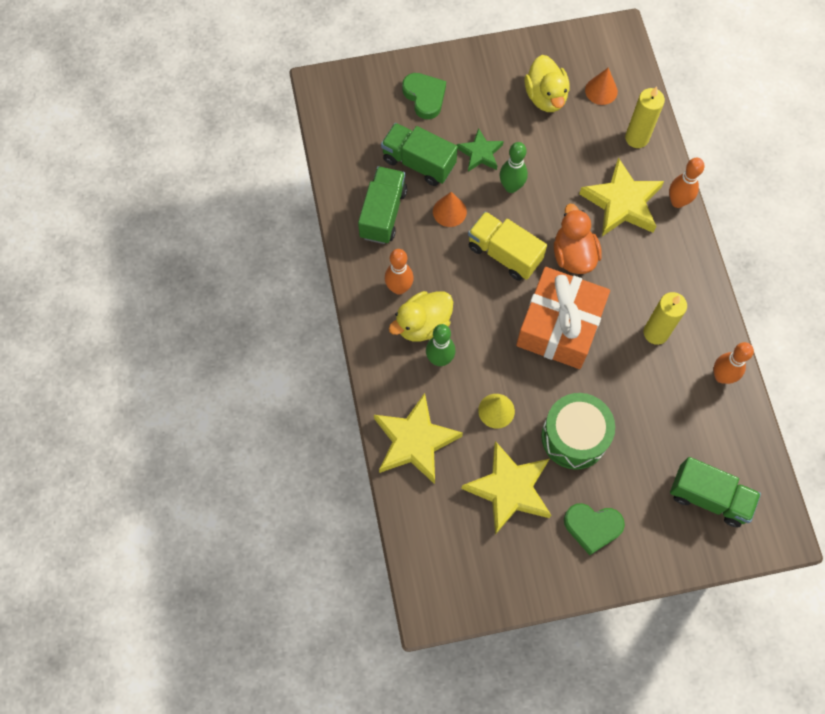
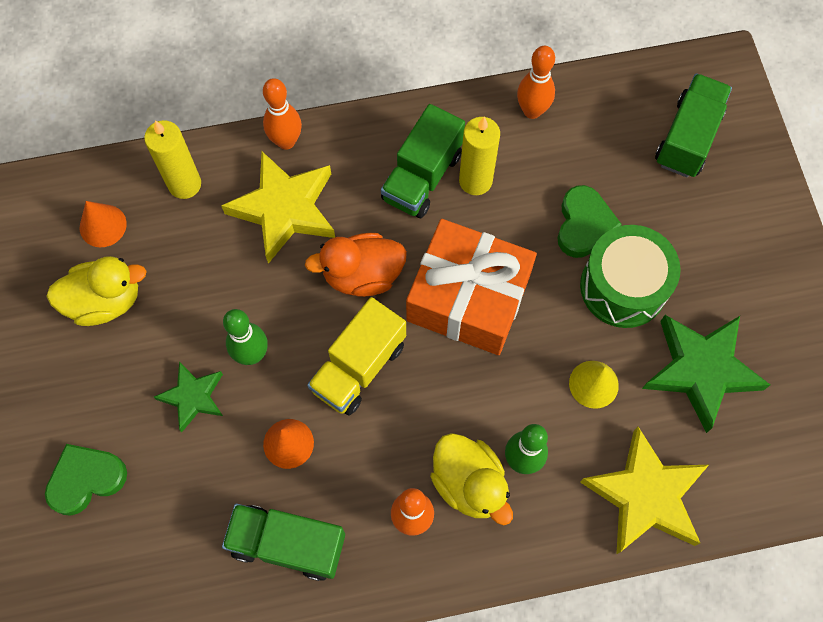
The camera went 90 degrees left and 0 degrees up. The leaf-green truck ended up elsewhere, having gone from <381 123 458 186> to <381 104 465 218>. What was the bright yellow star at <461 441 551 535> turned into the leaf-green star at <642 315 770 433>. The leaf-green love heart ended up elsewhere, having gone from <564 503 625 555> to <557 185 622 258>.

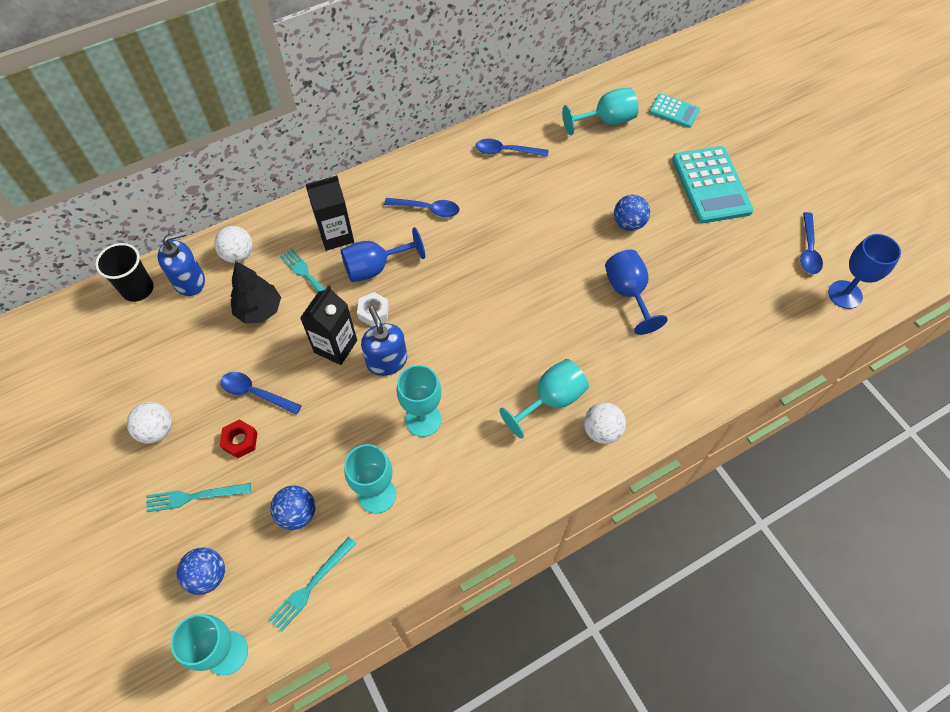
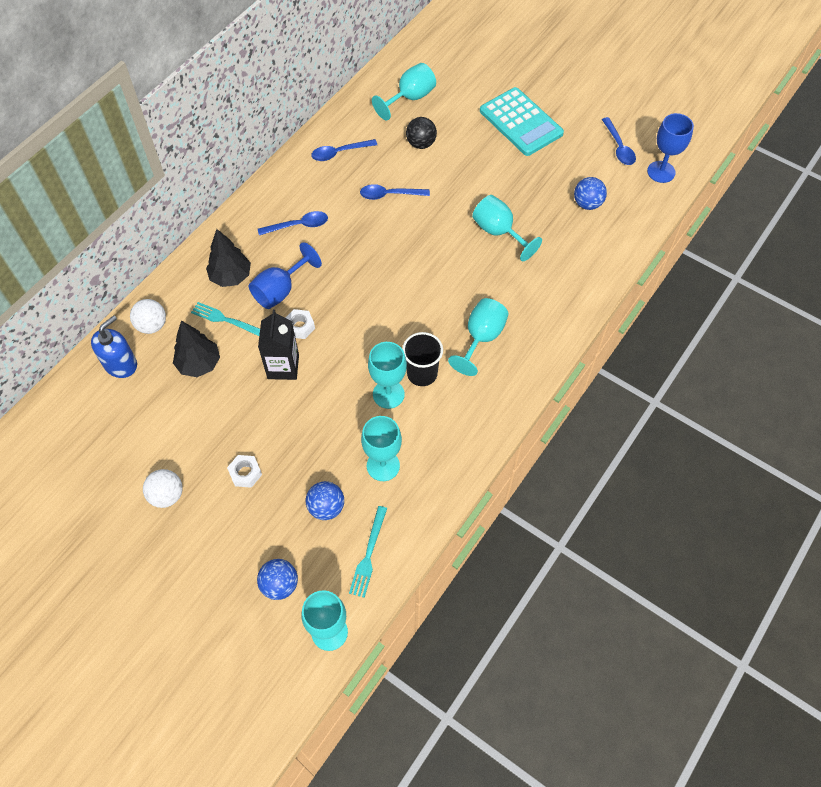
The camera went 25 degrees left and 0 degrees up. The second view lost the aqua calculator at <649 93 700 128>. Where the jet-black juice carton stood at <306 175 354 251>, the jet-black tree came to stand at <206 229 251 287>. The blue play ball ended up elsewhere, having gone from <614 195 650 231> to <574 177 607 210>. The jet-black beaker ended up elsewhere, having gone from <95 243 154 302> to <402 332 443 386>. What was the blue goblet at <605 250 668 335> turned into the aqua goblet at <472 195 542 261>. The second view lost the blue soap pump at <361 307 407 376>. The blue teaspoon ended up elsewhere, having gone from <221 372 302 415> to <360 184 430 200>. The second view lost the snow-white play ball at <584 402 626 444>. What was the red nut at <220 419 257 458> turned into the snow-white nut at <227 455 262 488>. The second view lost the aqua fork at <146 483 251 512>. The second view gained the jet-black play ball at <406 117 437 149>.

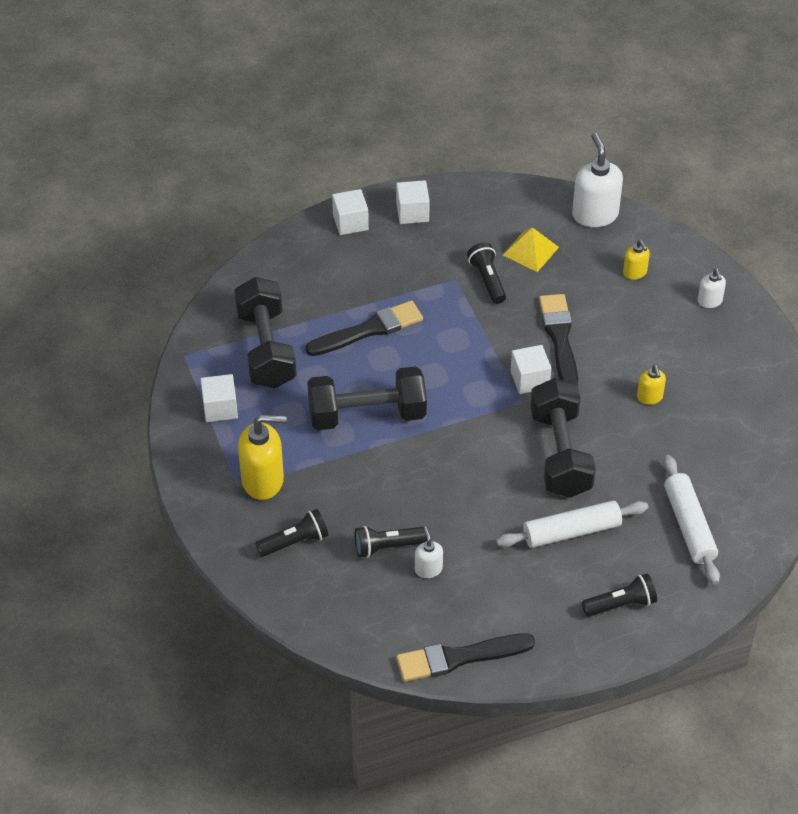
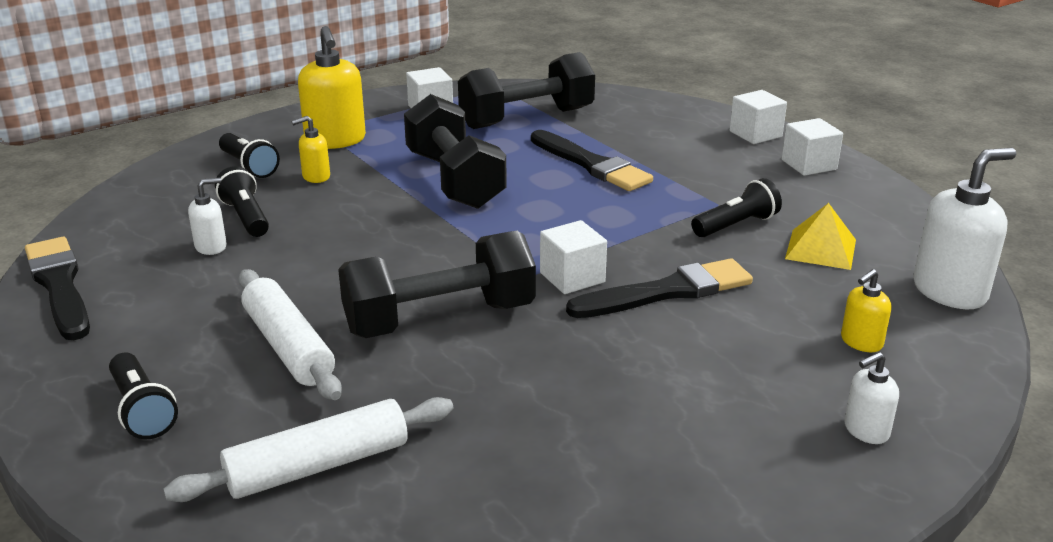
The camera went 75 degrees right and 20 degrees down. The bright yellow soap pump ended up elsewhere, having gone from <637 365 666 405> to <292 116 330 183>.

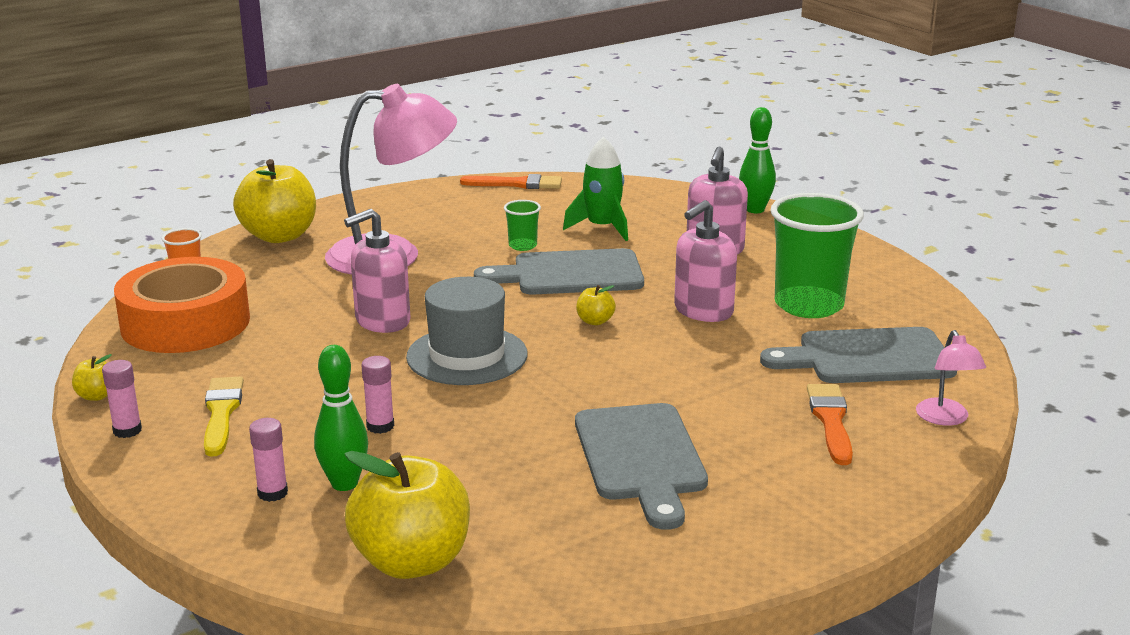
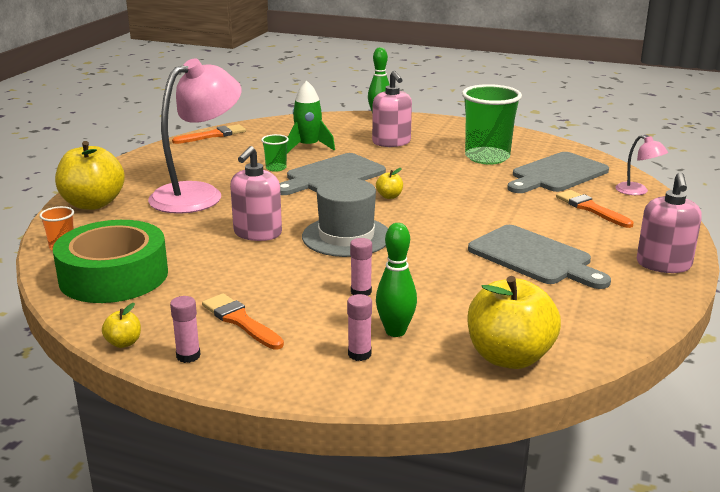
The camera went 35 degrees left and 0 degrees up. The pink soap pump ended up elsewhere, having gone from <674 200 737 322> to <637 172 702 273>. What was the orange roll of tape at <114 257 250 353> turned into the leaf-green roll of tape at <53 220 168 303>. What was the bright yellow paint brush at <204 376 244 457> turned into the orange paint brush at <202 293 284 350>.

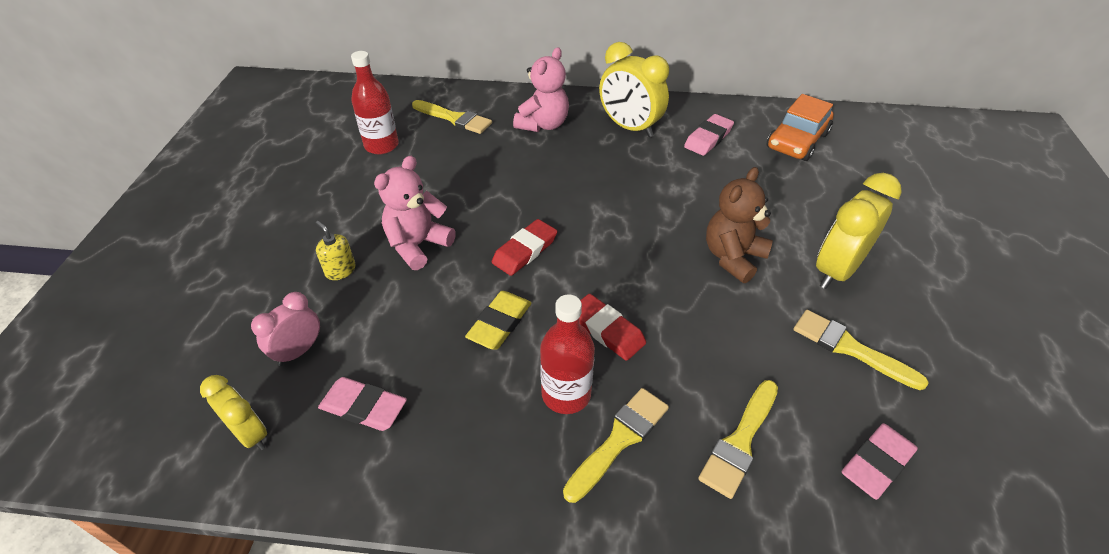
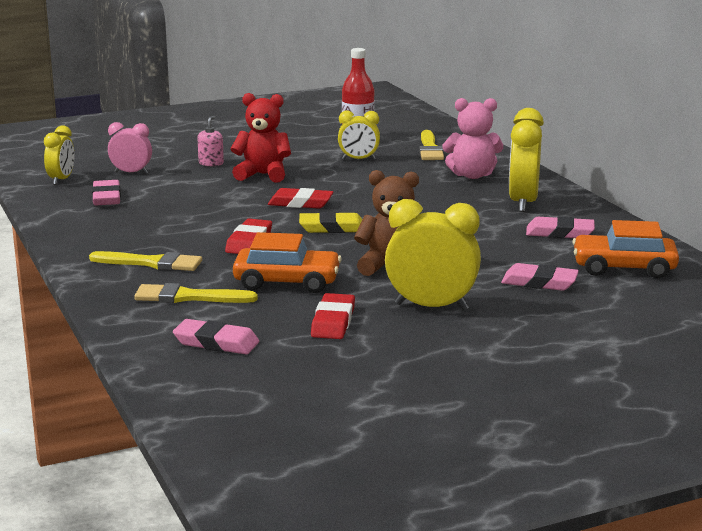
The camera went 60 degrees right and 25 degrees down. What was the pink stuffed bear at <374 156 456 270> turned into the red stuffed bear at <231 93 291 183>. What was the bright yellow soap pump at <316 221 356 280> turned into the pink soap pump at <197 116 224 166>. The bright yellow eraser ended up elsewhere, having gone from <465 291 532 350> to <299 212 362 233>. The second view lost the red drink bottle at <540 294 595 414>. Where the bright yellow paint brush stood at <794 310 929 390>, the red eraser came to stand at <311 293 355 339>. The second view gained the bright yellow bedside clock at <338 111 380 160>. The second view gained the orange toy car at <233 232 342 293>. The second view gained the pink eraser at <501 263 579 291>.

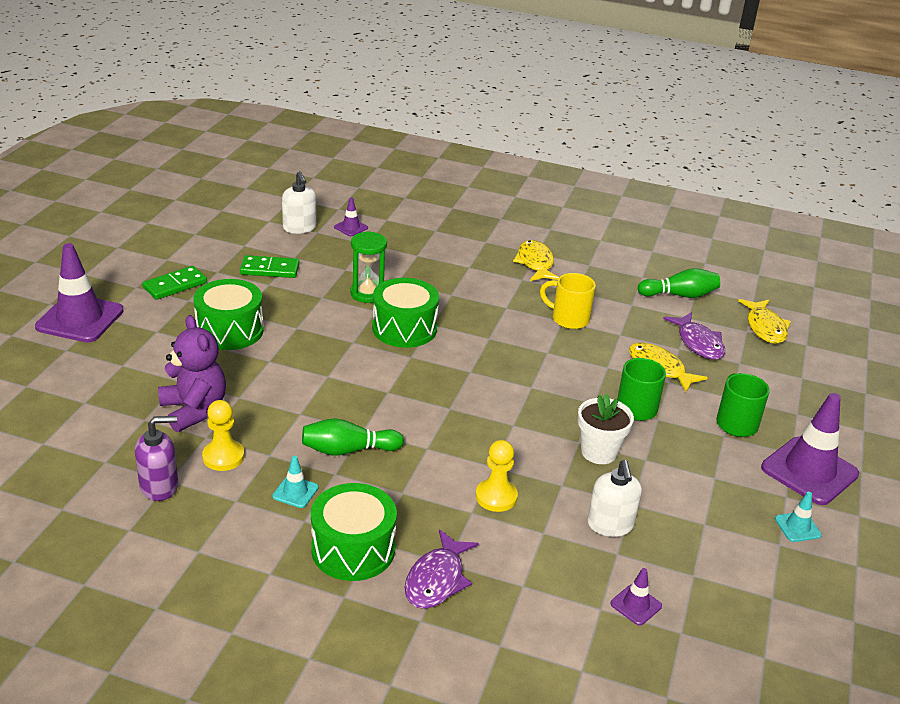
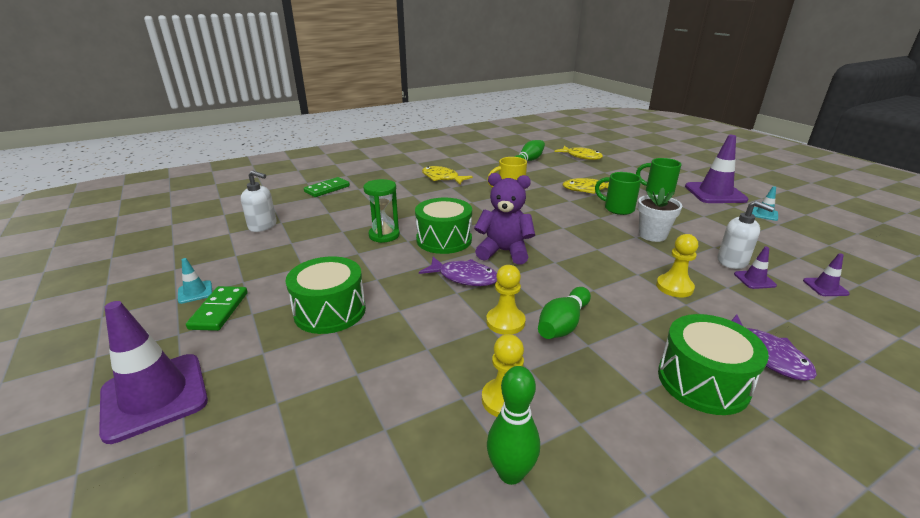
The camera went 45 degrees left and 5 degrees down. The purple safety cone ended up elsewhere, having gone from <334 197 368 236> to <734 247 777 289>. The leaf-green domino ended up elsewhere, having gone from <240 255 300 278> to <304 177 350 197>. The purple toy fish ended up elsewhere, having gone from <663 312 725 360> to <419 257 497 286>. The purple stuffed bear ended up elsewhere, having gone from <158 315 226 432> to <474 173 535 265>. Where the purple soap pump stood at <135 416 178 501>, the leaf-green bowling pin came to stand at <487 366 540 485>. The aqua safety cone ended up elsewhere, having gone from <272 456 318 508> to <178 258 212 304>. The second view gained the bright yellow pawn at <486 265 526 335>.

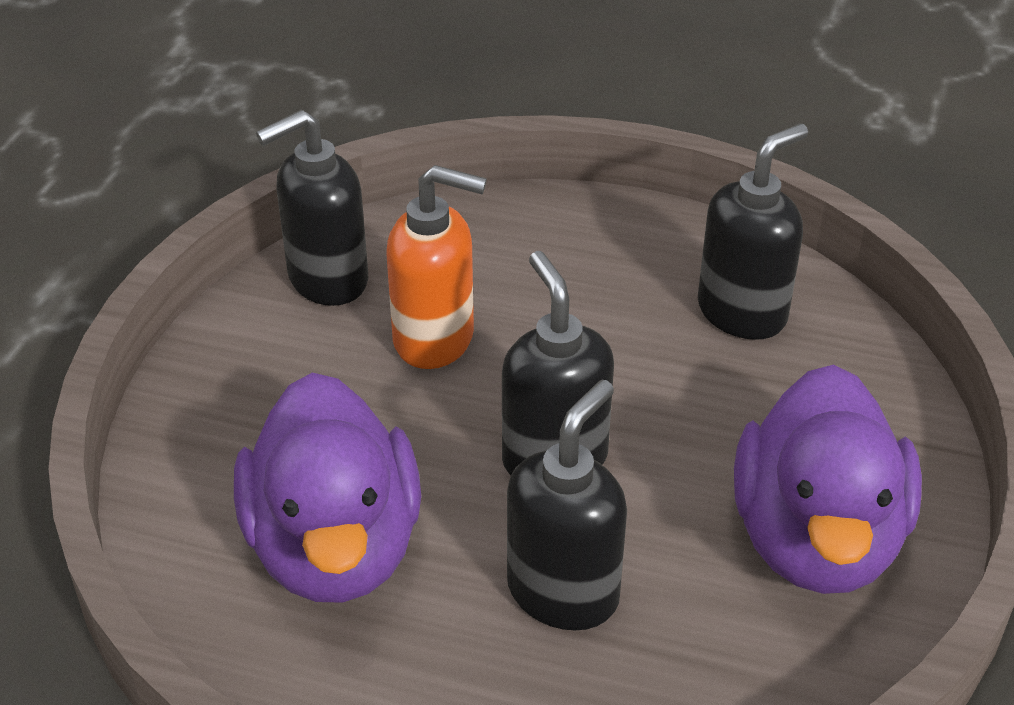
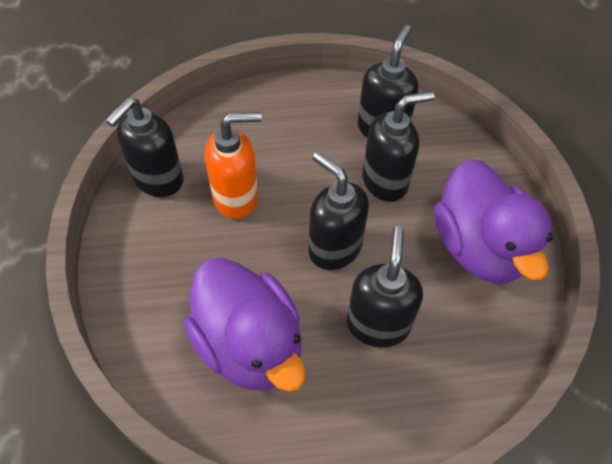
The camera went 25 degrees left and 15 degrees up. The second view gained the jet-black soap pump at <362 91 435 202>.

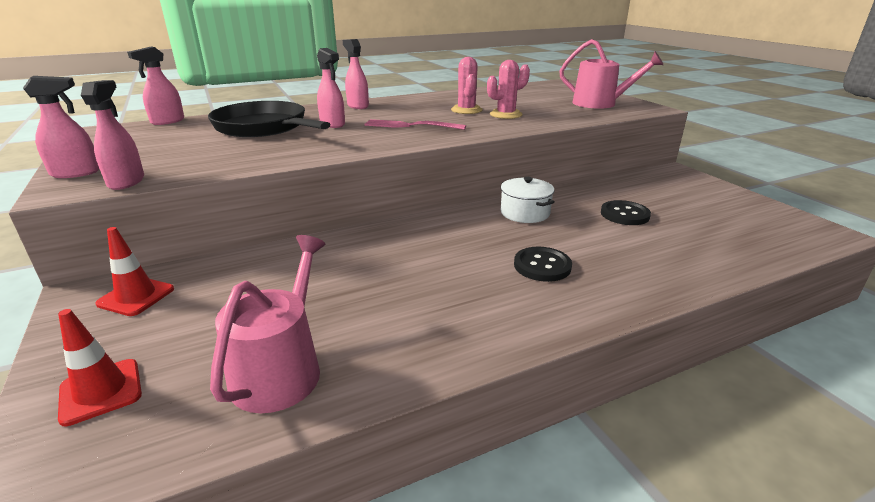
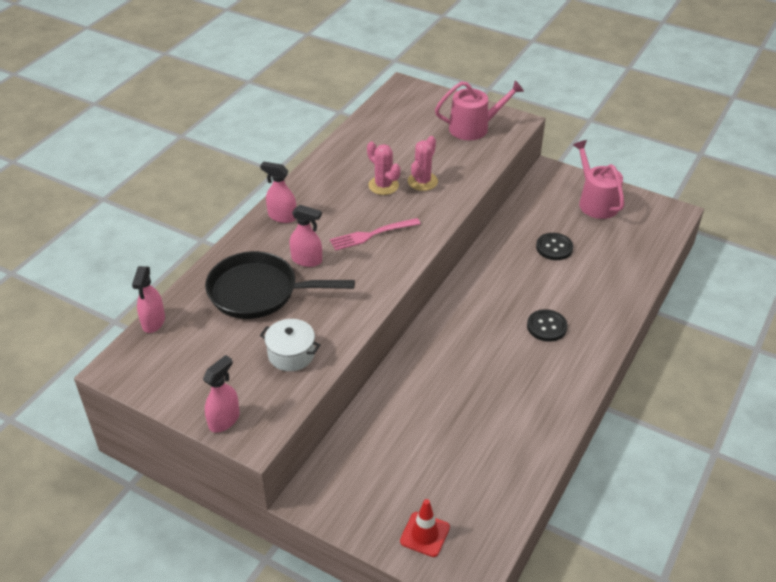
The camera went 35 degrees left and 15 degrees up. The second view lost the pink spray bottle at <81 80 144 190>. The snow-white cooking pot ended up elsewhere, having gone from <501 177 555 223> to <260 319 320 371>. The second view lost the red safety cone at <96 227 174 316>. The pink watering can ended up elsewhere, having gone from <210 235 326 413> to <573 140 624 219>.

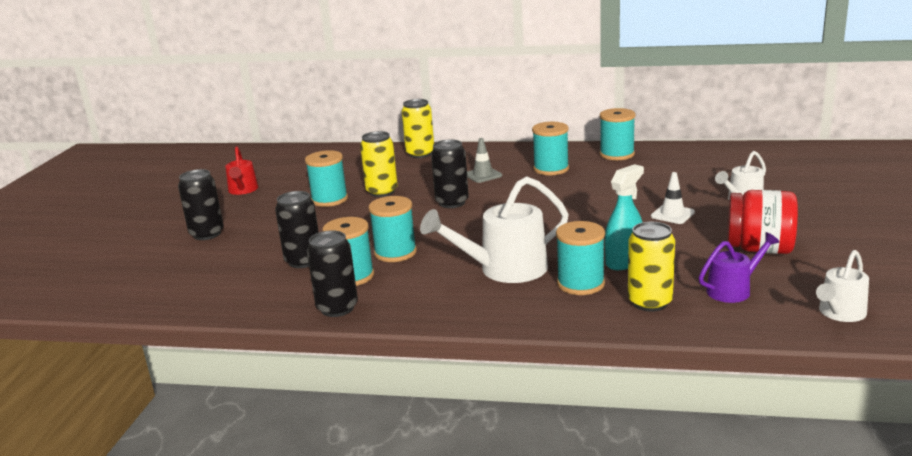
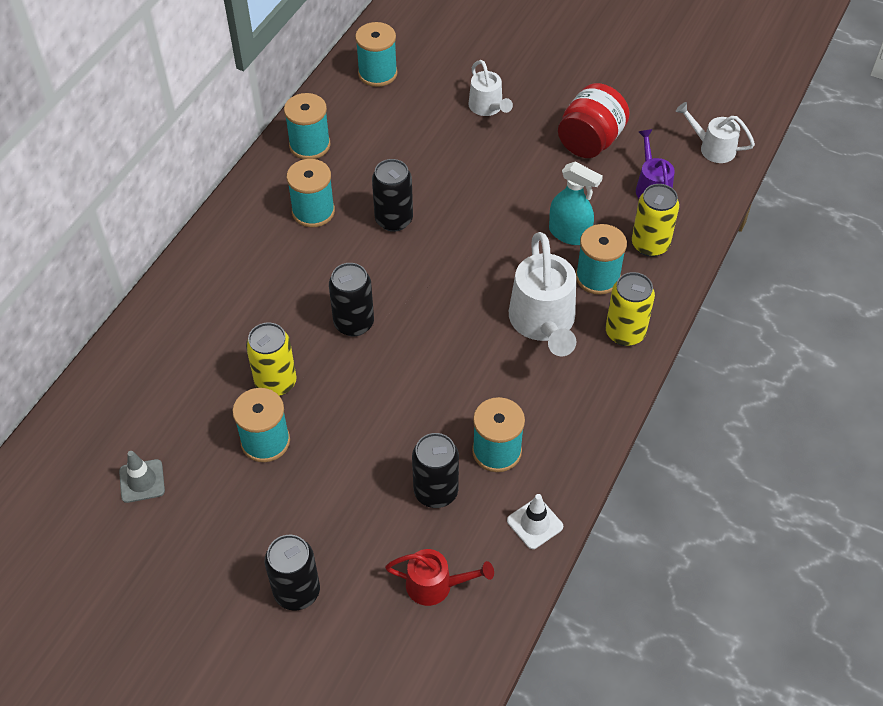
The camera went 75 degrees left and 30 degrees up. The bright yellow soda can ended up elsewhere, having gone from <402 99 434 158> to <606 272 655 346>. The gray safety cone ended up elsewhere, having gone from <467 138 502 183> to <119 451 165 503>. The red watering can ended up elsewhere, having gone from <225 146 258 195> to <385 549 494 606>. The aqua spray bottle at <605 164 644 270> ended up facing another way, 150 degrees clockwise from before. The snow-white safety cone ended up elsewhere, having gone from <651 172 695 224> to <507 494 563 549>. The aqua bobbin ended up elsewhere, having gone from <368 196 417 262> to <355 22 398 87>. The jet-black soda can ended up elsewhere, having gone from <307 230 358 317> to <372 159 413 232>. The snow-white watering can at <816 250 869 322> ended up facing another way, 150 degrees clockwise from before.

